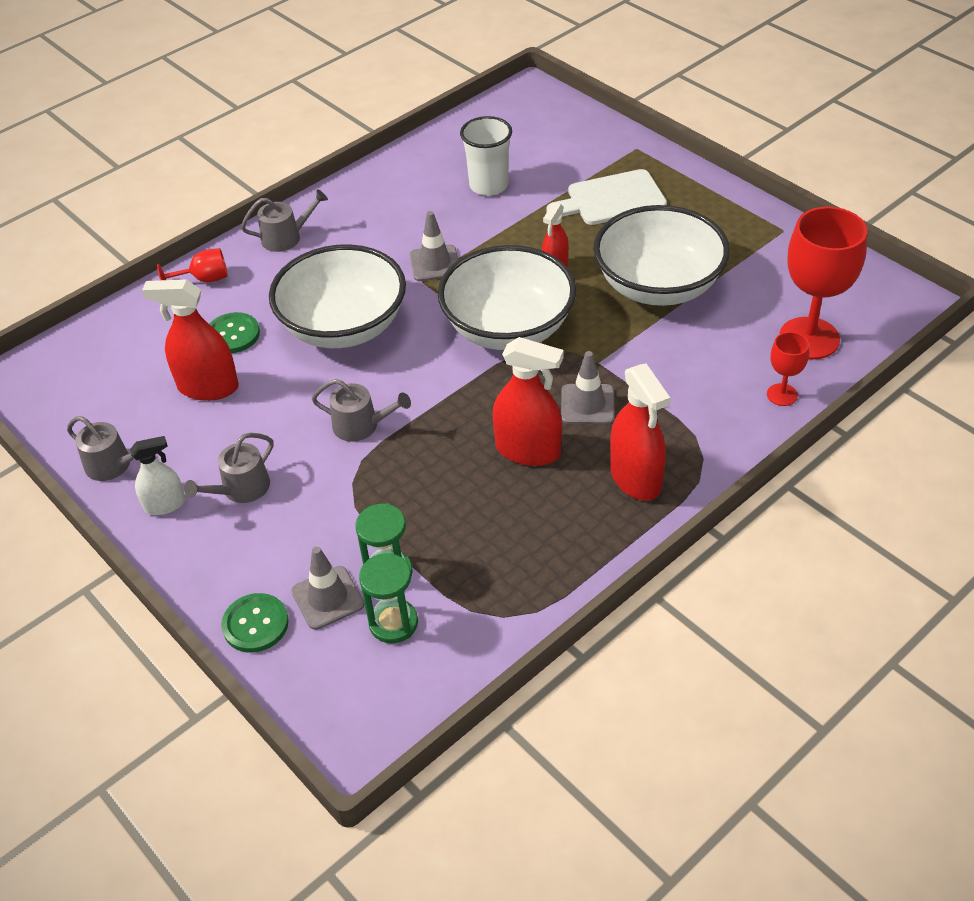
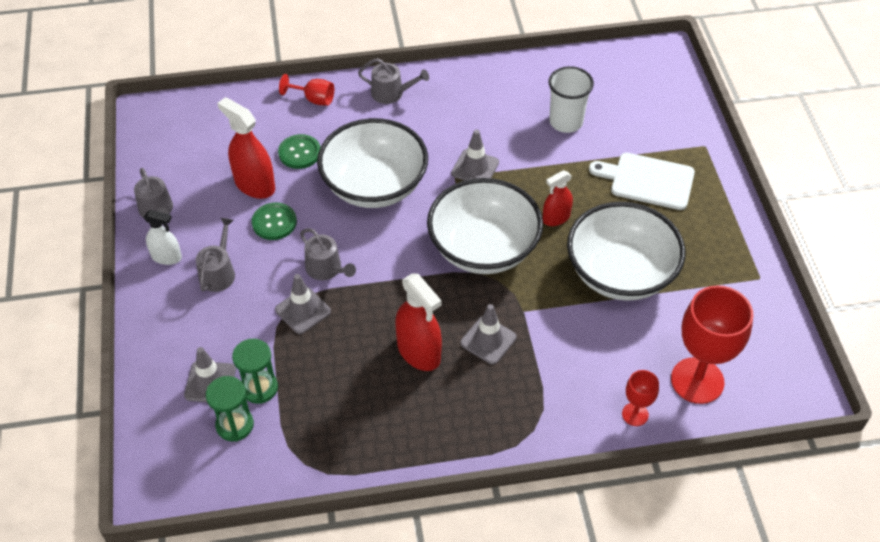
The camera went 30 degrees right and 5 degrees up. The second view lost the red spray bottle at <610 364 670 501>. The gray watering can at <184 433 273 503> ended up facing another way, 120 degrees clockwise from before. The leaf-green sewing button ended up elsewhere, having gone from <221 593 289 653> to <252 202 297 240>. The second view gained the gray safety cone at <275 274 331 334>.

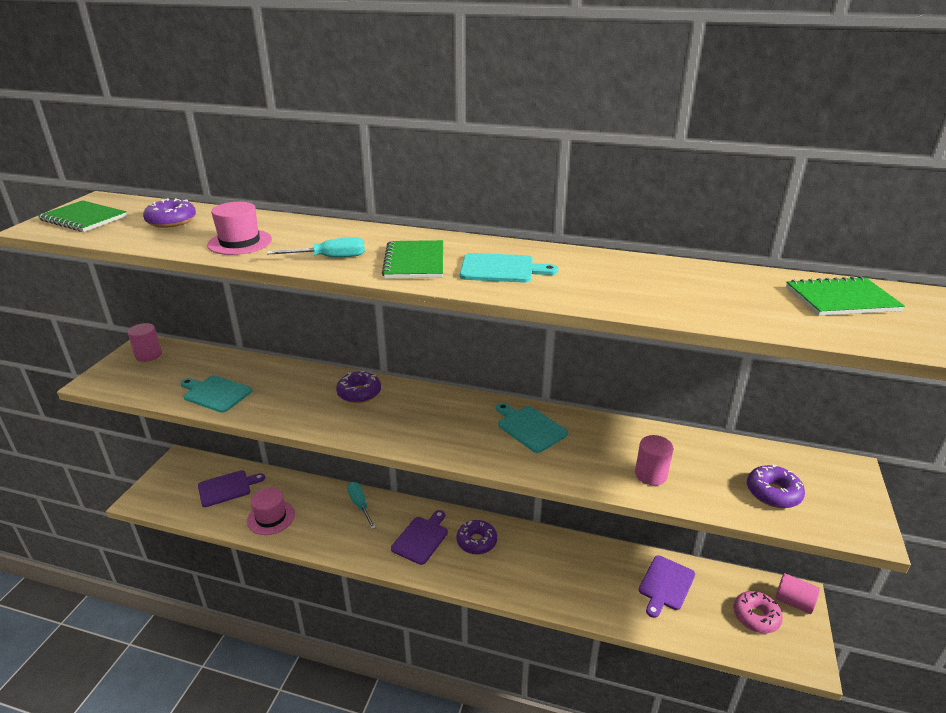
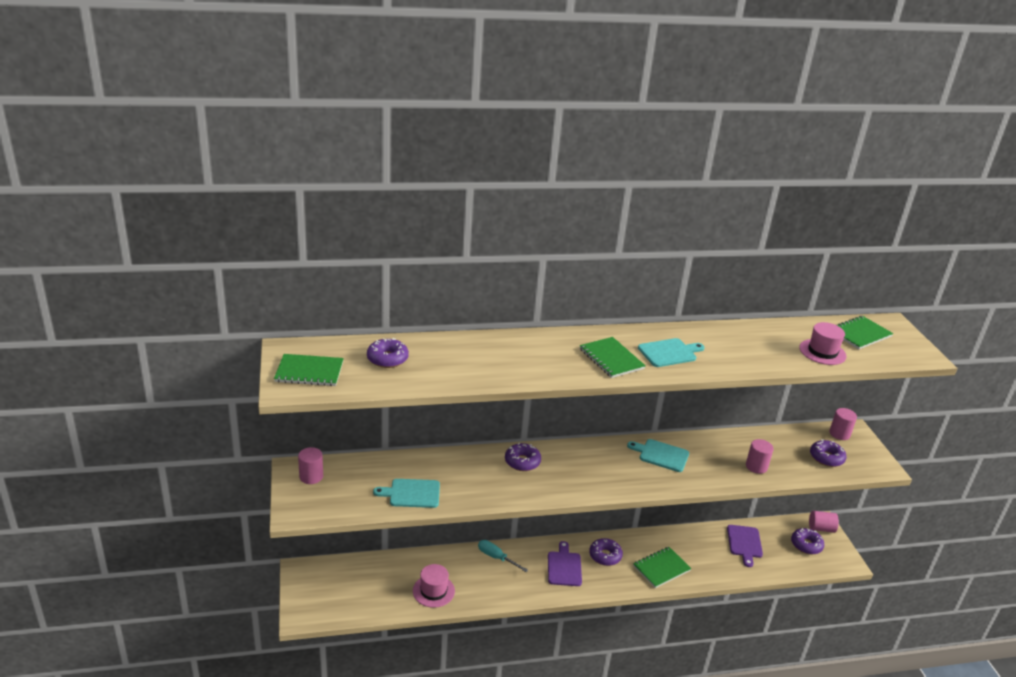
The camera went 30 degrees left and 0 degrees up. The pink hat ended up elsewhere, having gone from <207 202 272 255> to <799 322 846 365>. The second view lost the aqua screwdriver at <267 237 365 257>. The second view lost the purple chopping board at <198 470 265 507>. What was the pink donut at <733 591 783 633> turned into the purple donut at <791 528 824 554>. The second view gained the pink cylinder at <829 408 857 440>. The second view gained the leaf-green notebook at <633 547 692 588>.

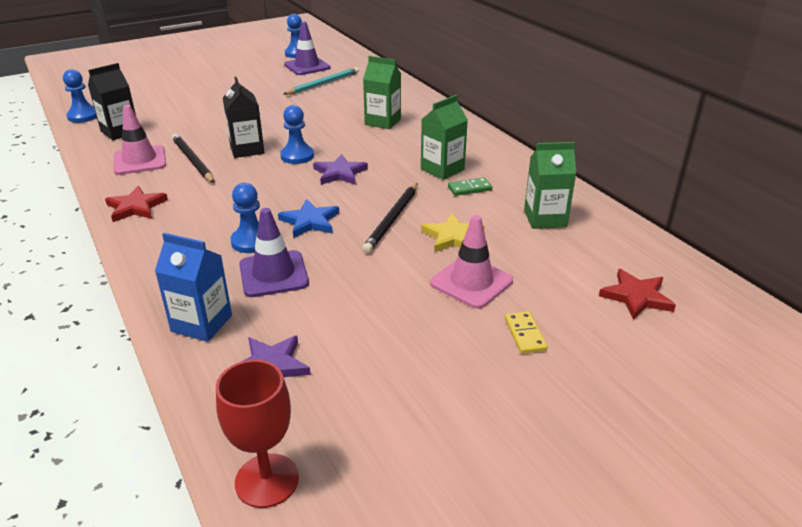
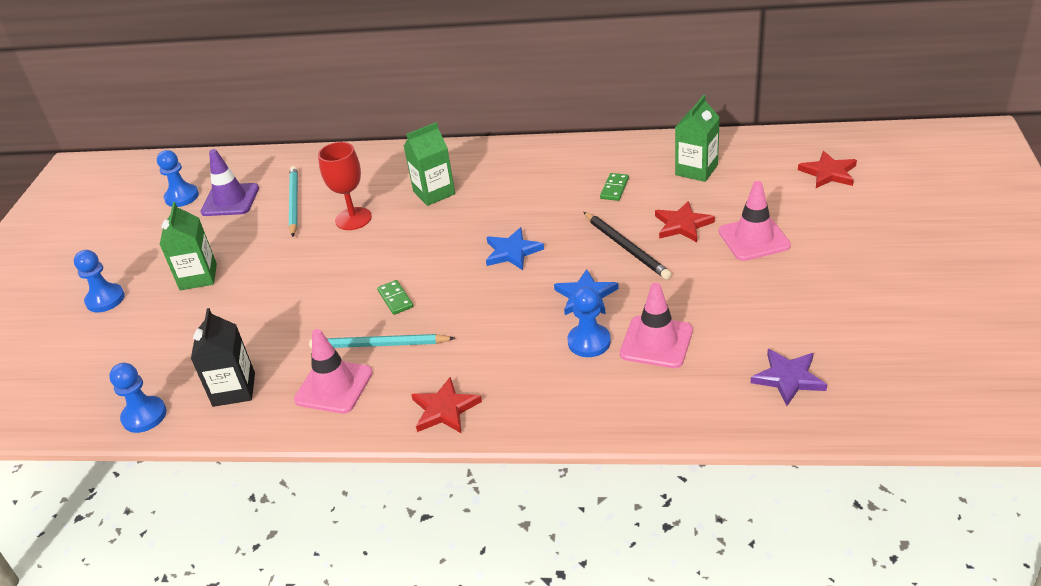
The camera went 50 degrees left and 5 degrees up. Where the jet-black juice carton stood at <223 77 265 158>, the leaf-green domino came to stand at <377 280 413 315>. The leaf-green juice carton ended up elsewhere, having gone from <421 95 468 180> to <159 202 217 290>. The blue pawn ended up elsewhere, having gone from <280 105 314 164> to <74 250 125 312>. What was the jet-black pencil at <172 134 214 183> turned into the aqua pencil at <309 334 455 348>. What was the purple star at <313 154 368 185> turned into the blue star at <486 227 544 270>. What was the purple safety cone at <239 208 309 297> turned into the pink safety cone at <620 283 693 368>. What was the bright yellow star at <421 213 485 252> turned into the red star at <655 201 715 242>. The second view lost the blue juice carton at <155 233 232 342>. The second view lost the bright yellow domino at <505 311 547 354>. The red goblet ended up elsewhere, having gone from <216 360 299 508> to <318 142 372 230>.

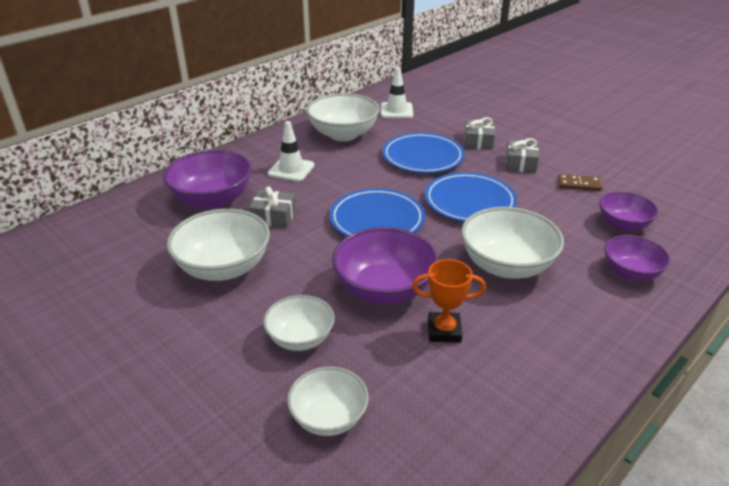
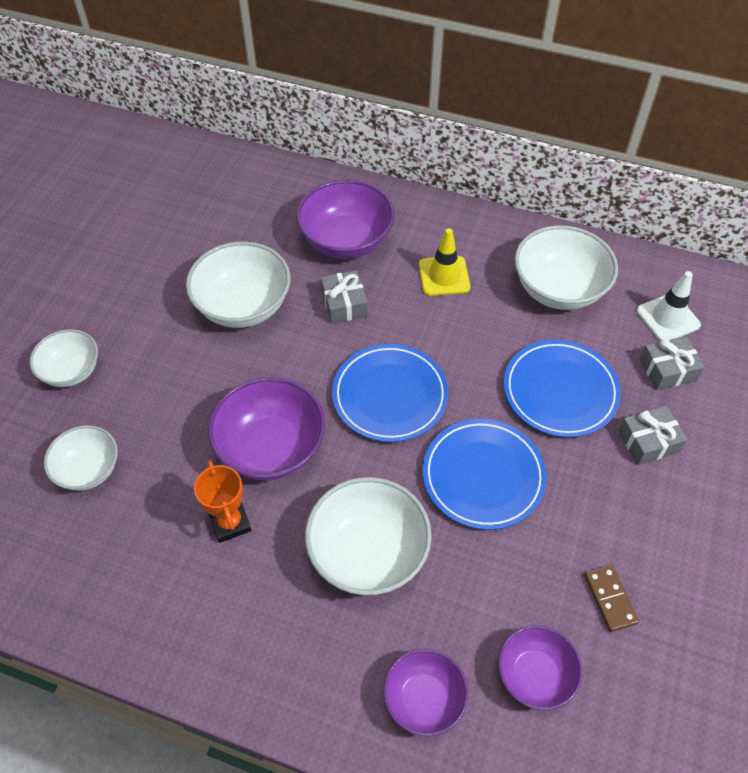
The camera went 65 degrees right and 20 degrees up. What was the snow-white safety cone at <268 121 315 182> turned into the bright yellow safety cone at <419 228 470 296>. The gray wrapped gift ended up elsewhere, having gone from <506 138 539 173> to <640 336 705 390>. The snow-white bowl ended up elsewhere, having gone from <263 295 335 351> to <30 329 98 387>.

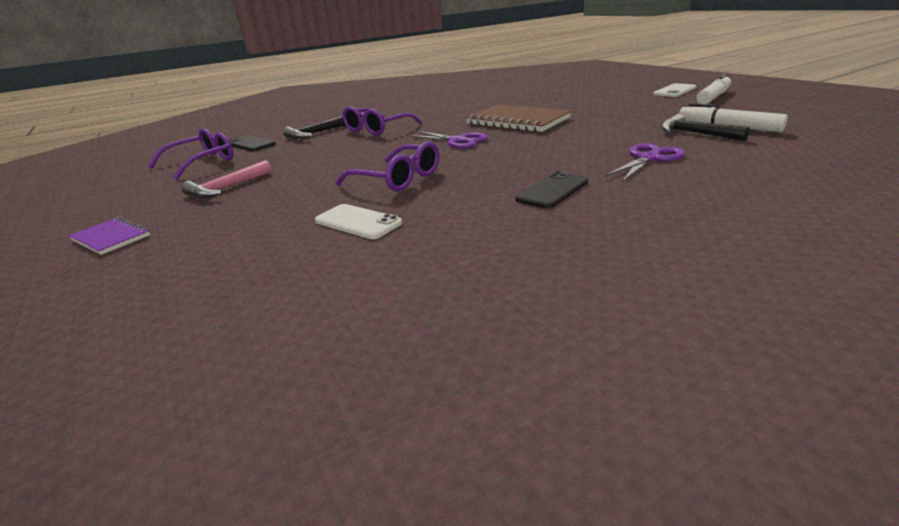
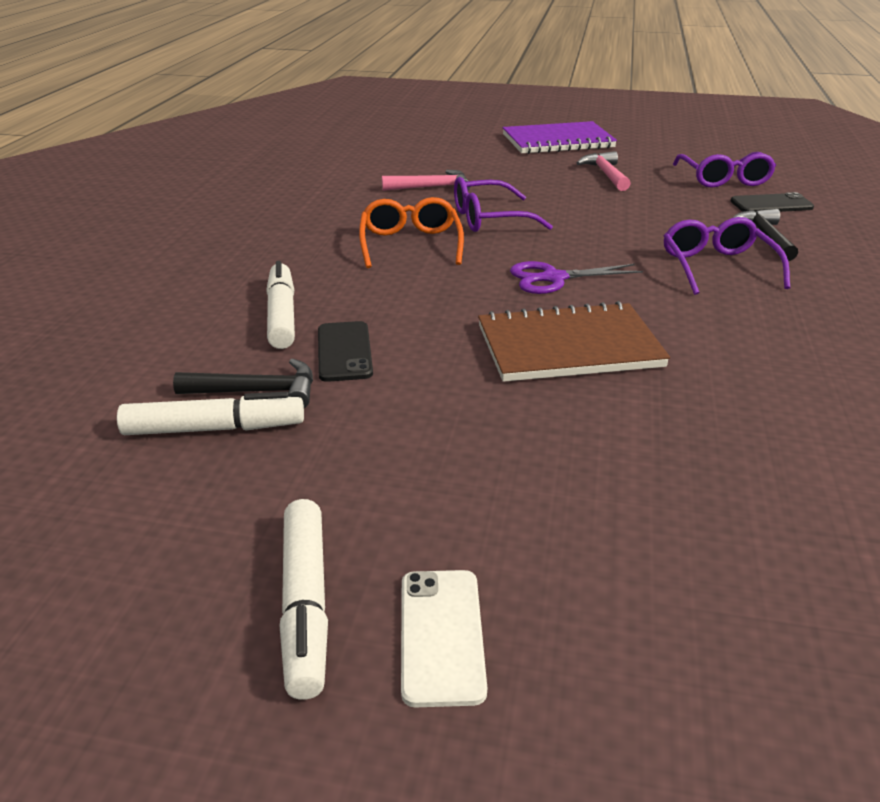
The camera went 130 degrees right and 5 degrees up. Where the purple shears stood at <605 143 685 182>, the snow-white marker pen came to stand at <266 261 295 349>. The jet-black phone ended up elsewhere, having gone from <516 171 588 209> to <318 321 373 382>. Where the snow-white phone stood at <315 204 402 239>, the pink hammer came to stand at <382 170 470 191>. The size of the purple notebook at <69 217 150 255> changed by a factor of 1.92. The second view gained the orange eyeglasses at <359 197 464 268>.

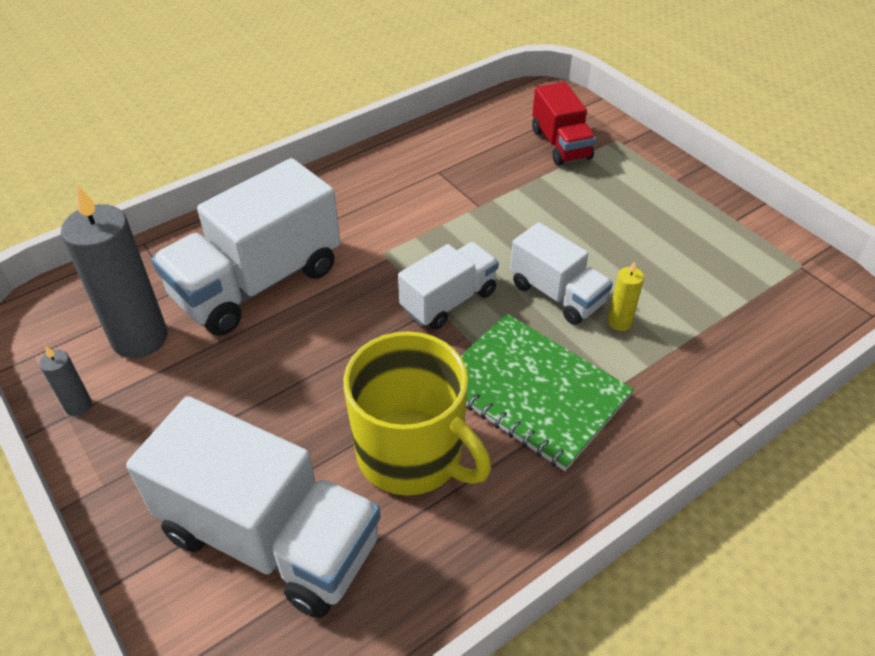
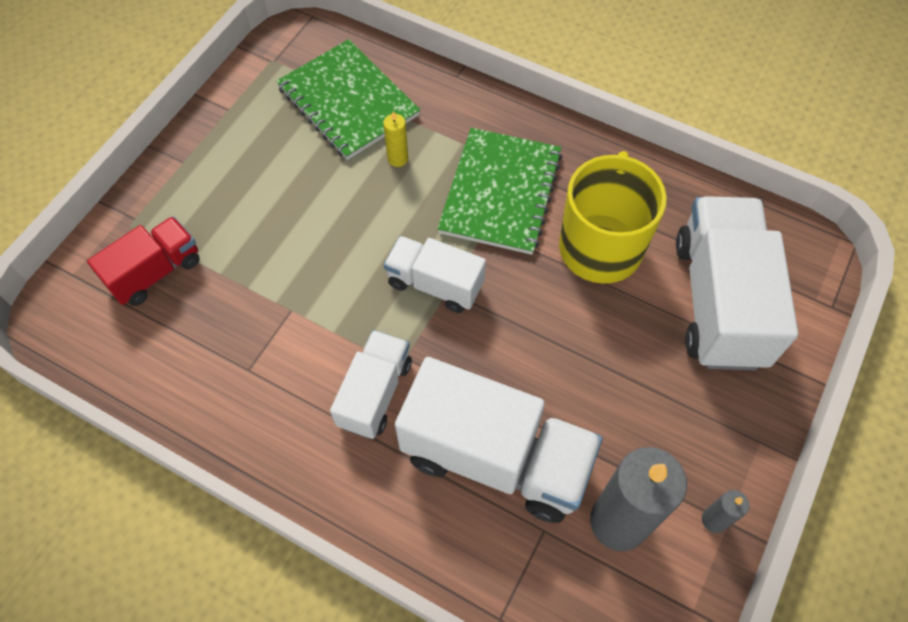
The camera went 115 degrees left and 15 degrees up. The snow-white truck ended up elsewhere, having gone from <510 222 613 325> to <330 330 412 439>. The second view gained the leaf-green notebook at <276 39 420 160>.

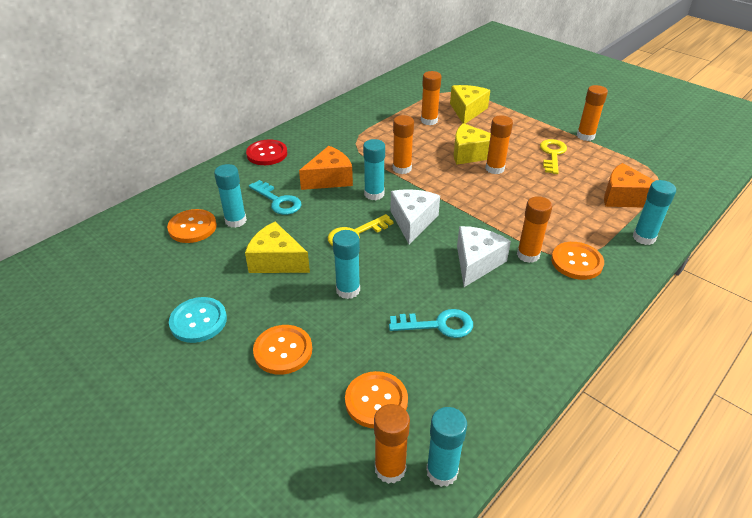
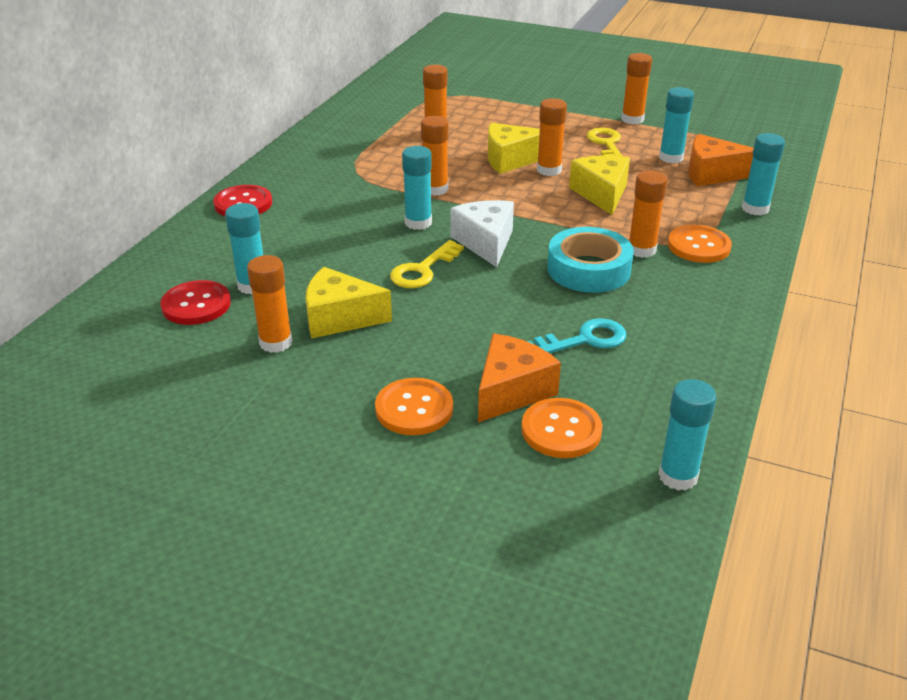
The camera went 20 degrees left and 5 degrees down. The bright yellow cheese ended up elsewhere, having gone from <450 85 490 124> to <569 155 630 215>. The orange cheese ended up elsewhere, having gone from <299 146 353 190> to <478 334 561 422>. The second view lost the aqua key at <249 180 301 215>. What was the orange sewing button at <167 209 217 243> turned into the red sewing button at <161 280 231 325>. Where the snow-white cheese stood at <457 226 511 287>, the aqua roll of tape came to stand at <547 227 634 293>. The aqua glue stick ended up elsewhere, having gone from <333 230 360 299> to <659 87 694 163>. The second view lost the aqua sewing button at <169 297 227 343>. The orange glue stick ended up elsewhere, having gone from <374 404 410 484> to <247 255 292 353>.

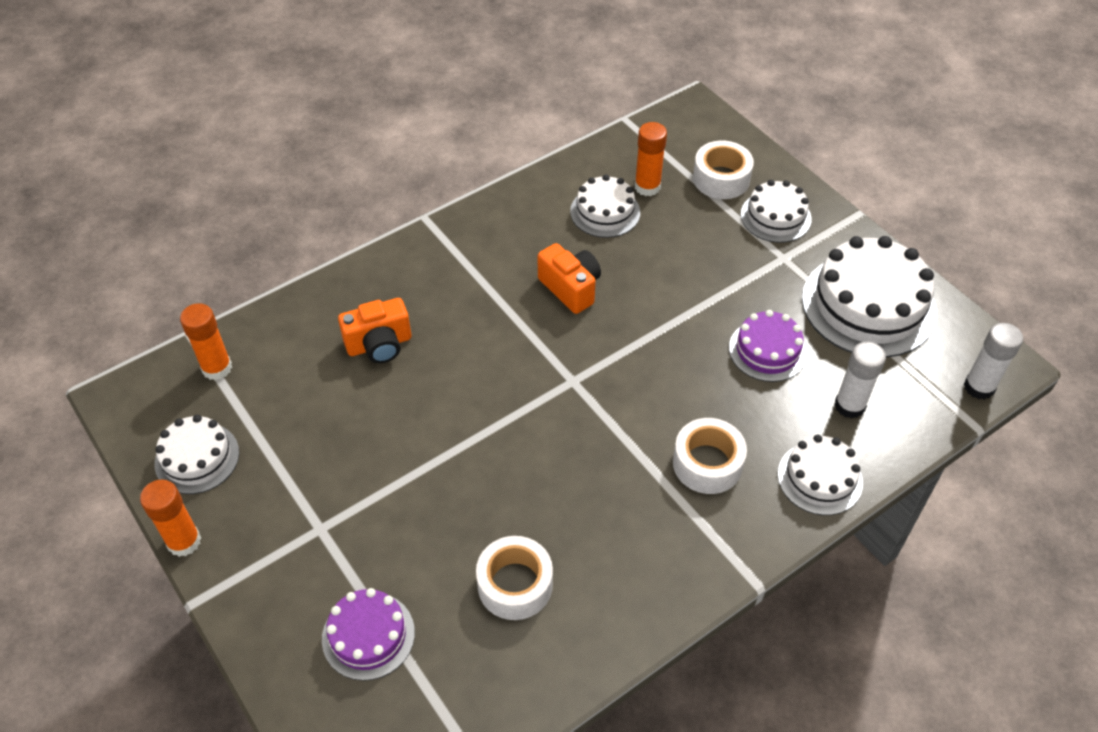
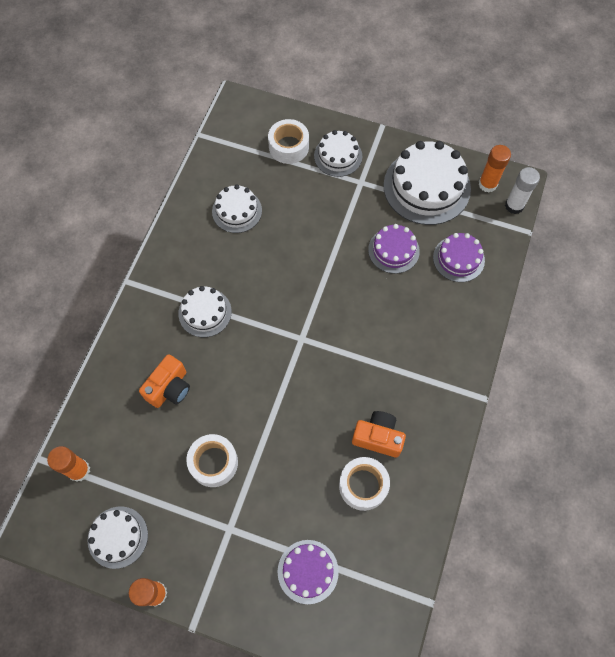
The camera went 35 degrees left and 15 degrees up. The orange glue stick ended up elsewhere, having gone from <635 122 667 196> to <478 145 511 192>. The orange camera ended up elsewhere, having gone from <538 243 601 314> to <352 411 406 458>. Where the snow-white glue stick stood at <835 341 886 419>, the purple layer cake came to stand at <433 233 485 282>. The snow-white roll of tape ended up elsewhere, having gone from <673 418 747 494> to <186 434 238 487>. The snow-white layer cake ended up elsewhere, having gone from <778 434 863 515> to <178 286 232 337>.

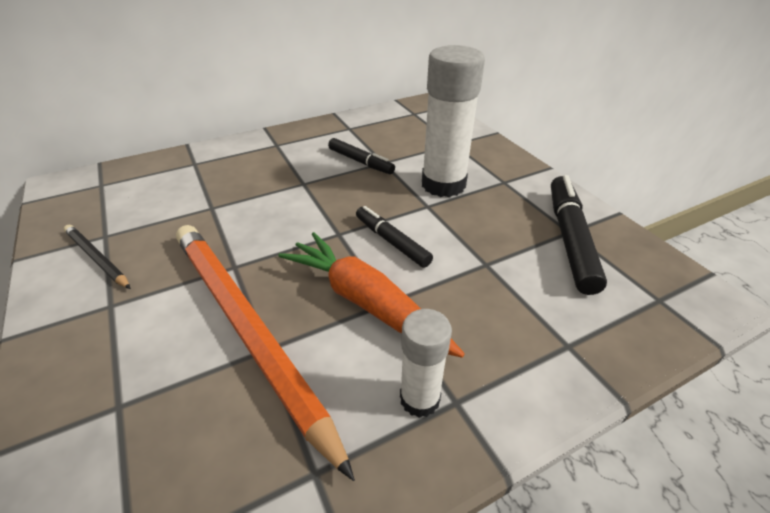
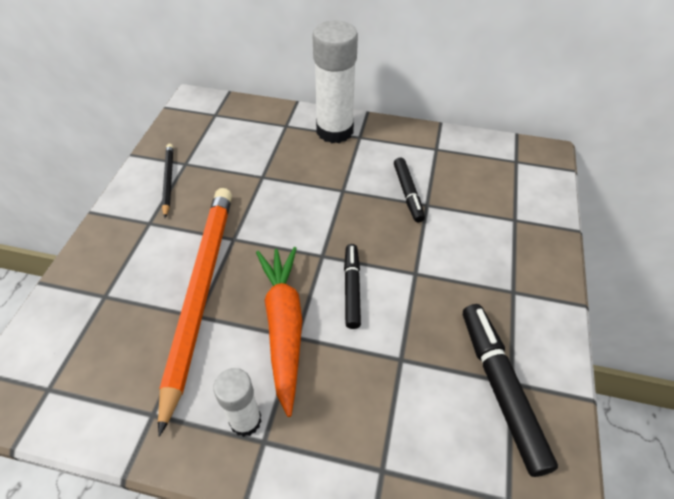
The camera went 40 degrees right and 10 degrees up. The snow-white glue stick ended up elsewhere, having gone from <422 45 485 197> to <313 21 358 143>. The jet-black marker pen at <551 175 607 295> ended up facing another way, 60 degrees counterclockwise from before.

